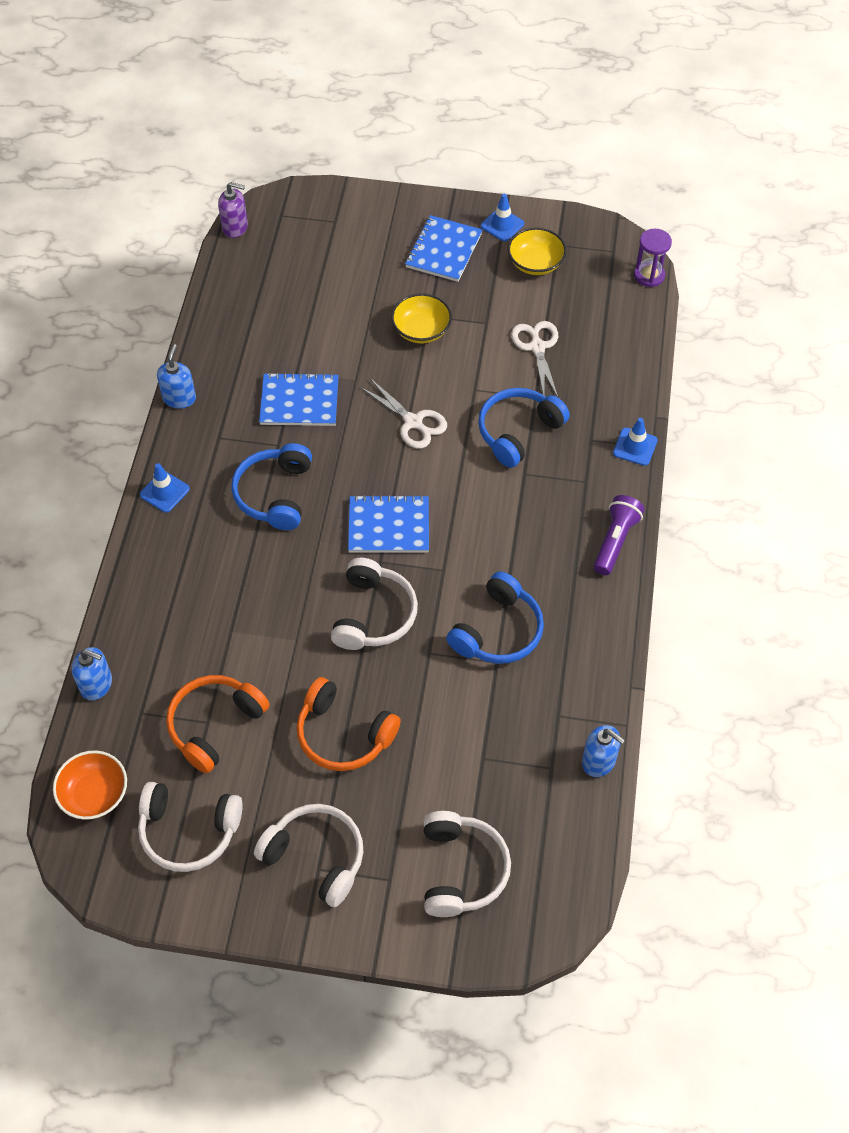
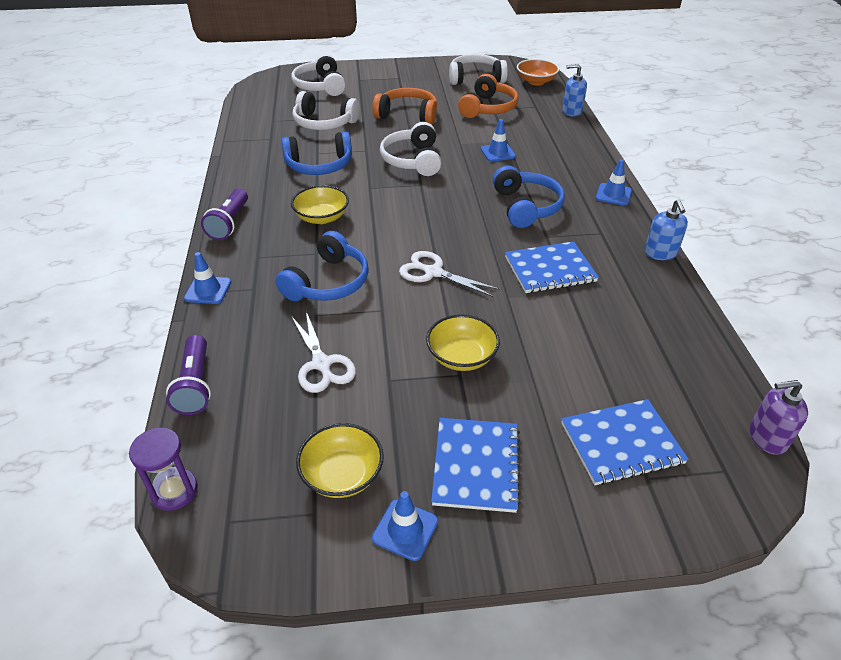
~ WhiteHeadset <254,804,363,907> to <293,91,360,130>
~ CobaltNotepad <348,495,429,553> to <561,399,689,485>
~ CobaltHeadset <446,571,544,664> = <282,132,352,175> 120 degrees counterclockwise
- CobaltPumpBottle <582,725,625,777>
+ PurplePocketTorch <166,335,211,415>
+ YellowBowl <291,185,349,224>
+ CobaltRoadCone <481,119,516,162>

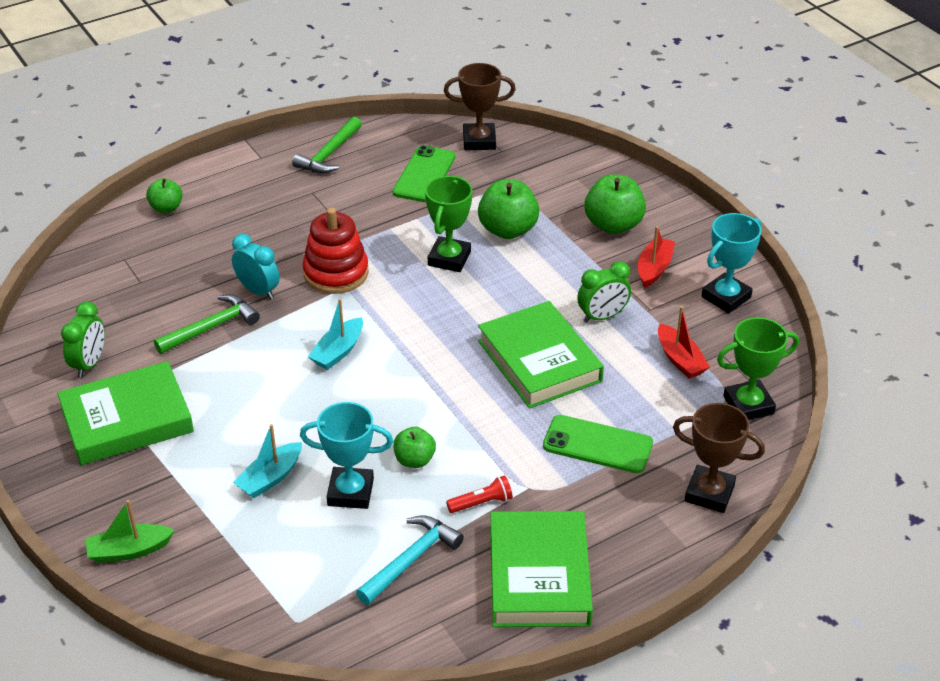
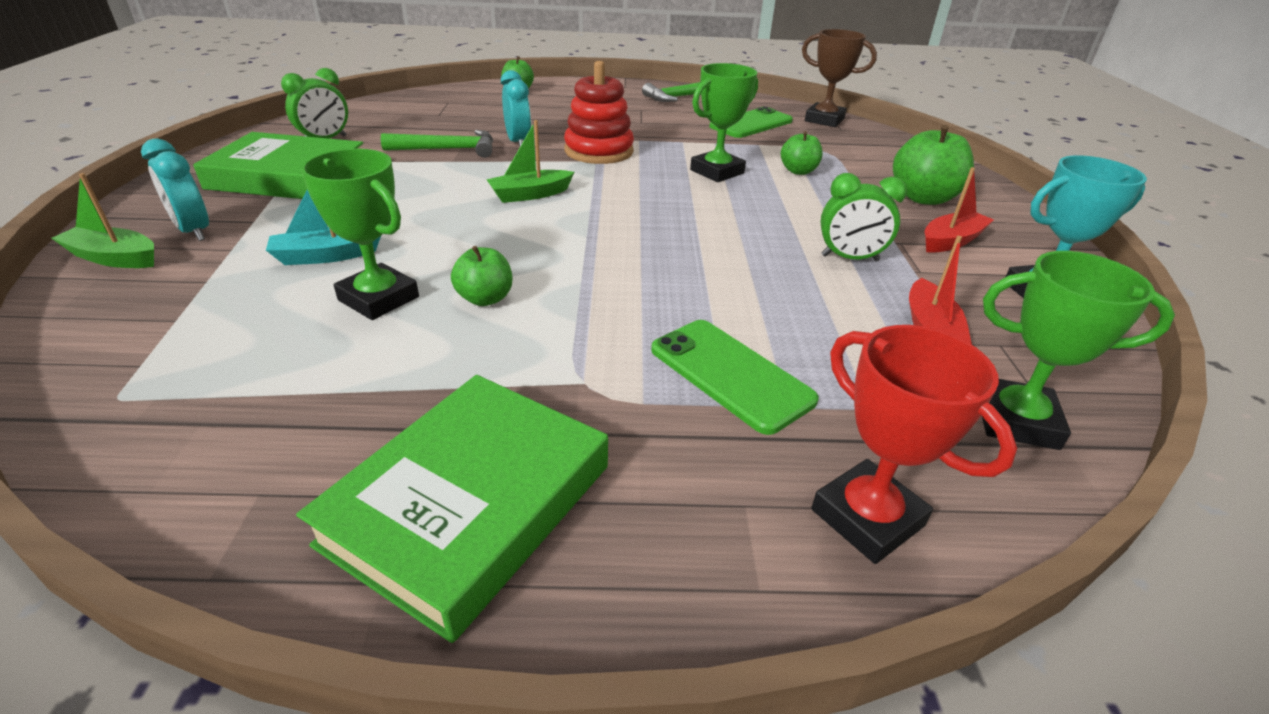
~ AquaAwardCup <300,402,393,509> to EmeraldAwardCup <301,149,419,320>
~ AquaSailboat <308,299,363,370> to EmeraldSailboat <486,120,574,203>
- AquaClawHammer <356,515,464,605>
- ScarletPocketTorch <446,475,513,513>
~ EmeraldAppleFruit <478,179,539,239> = <781,131,823,175> x0.59
- EmeraldHardback <478,301,604,409>
~ BrownAwardCup <673,403,765,513> to ScarletAwardCup <811,325,1017,564>
+ AquaClock <141,138,209,241>

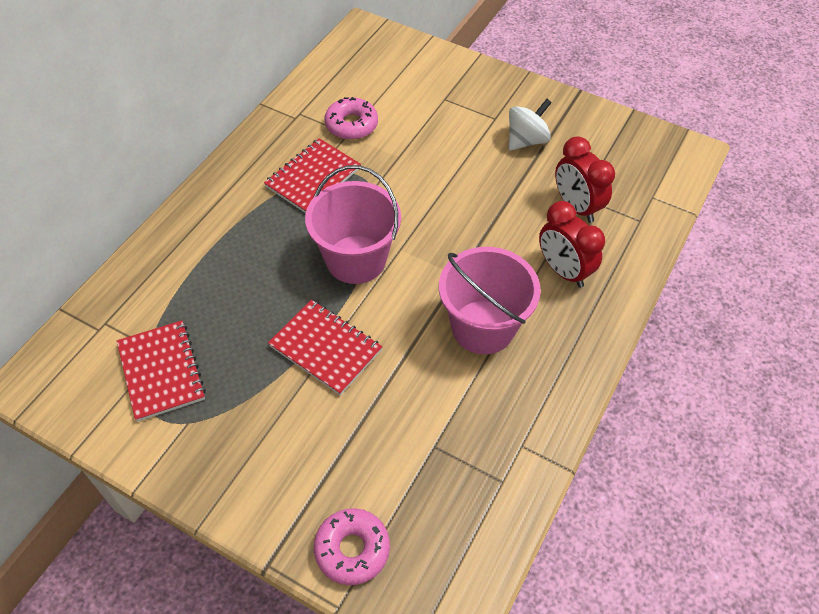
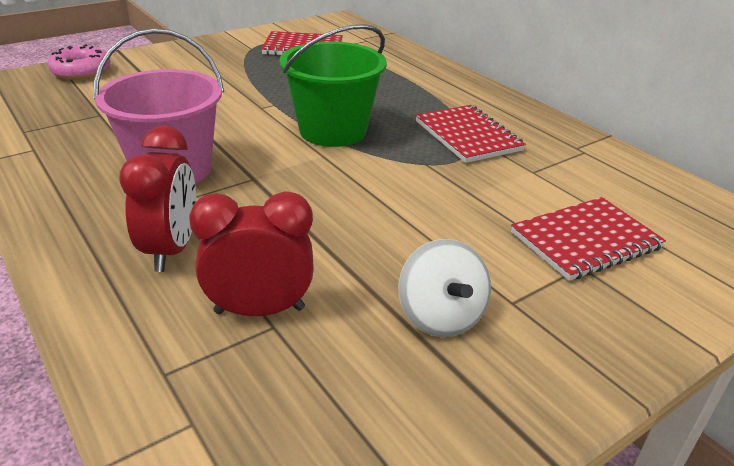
~ ScarletNotepad <268,300,382,395> to <511,197,666,281>
~ PinkBucket <305,165,401,284> to EmeraldBucket <280,24,387,147>
- PinkDonut <325,97,378,140>
~ ScarletClock <539,201,605,288> = <119,126,196,272> 105 degrees clockwise

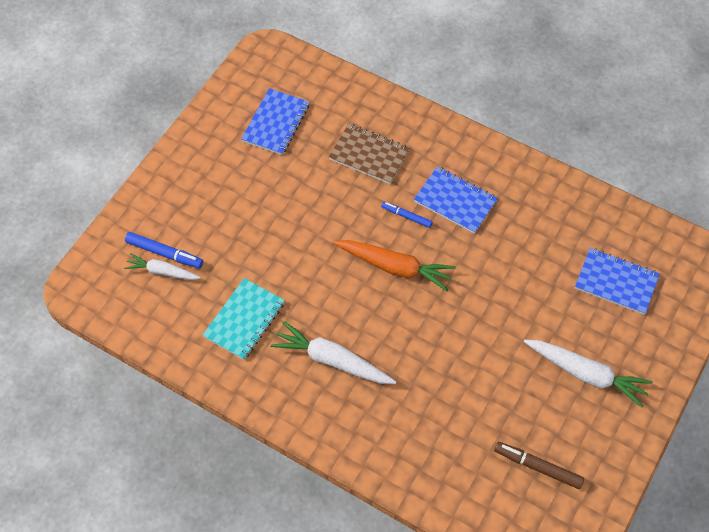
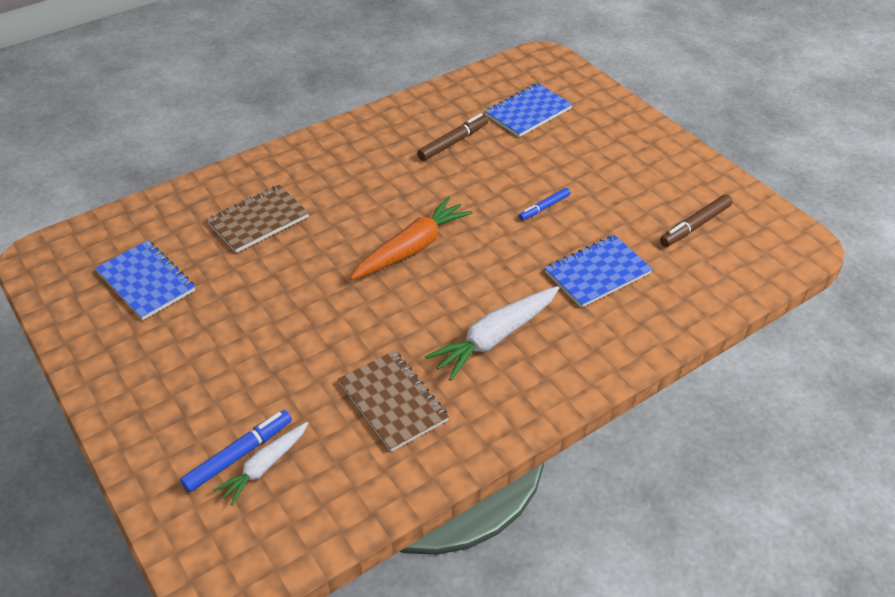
~ AquaNotepad <203,278,285,360> to BrownNotepad <338,350,449,452>
~ CobaltMarkerPen <381,202,433,228> to <519,188,571,221>
~ CobaltNotepad <414,166,498,234> to <545,235,652,308>
- WhiteCarrot <524,340,653,408>
+ BrownMarkerPen <417,113,489,161>

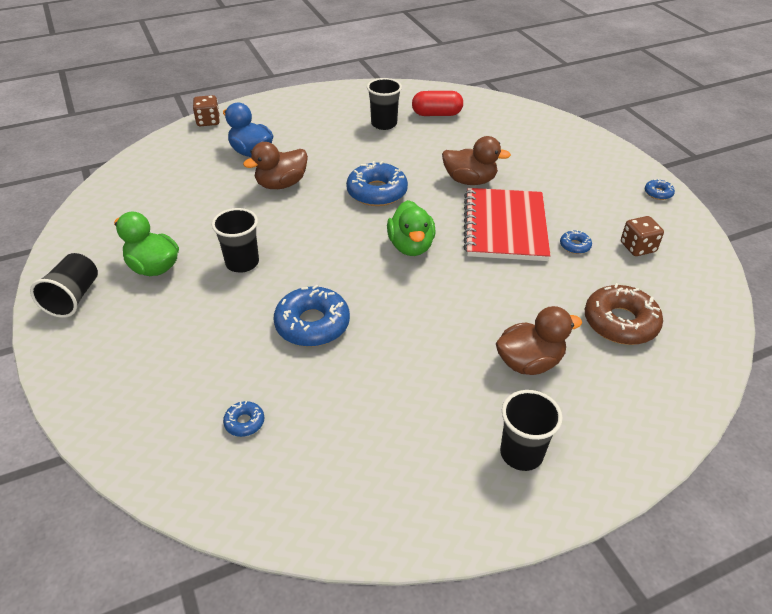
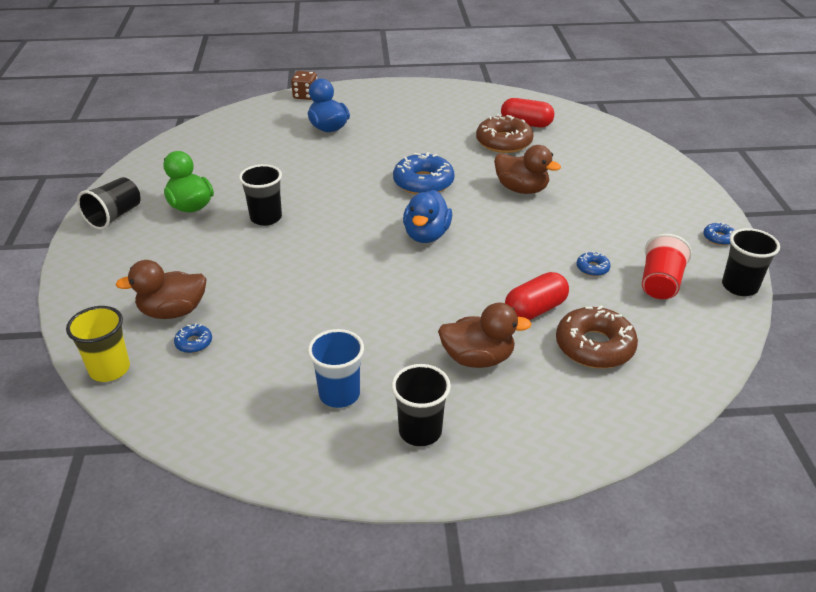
~ BrownDuck <243,142,308,189> to <115,260,207,319>
- CobaltDonut <274,285,350,347>
~ BlackCup <367,78,402,130> to <722,228,780,296>
~ EmeraldDuck <387,200,436,256> to CobaltDuck <403,190,452,243>
- ScarletNotepad <464,188,551,261>
~ BrownDice <621,216,664,256> to ScarletCup <642,234,692,299>
+ YellowCup <66,306,130,382>
+ CobaltCup <308,329,364,408>
+ BrownDonut <476,114,534,153>
+ ScarletCapsule <505,272,569,320>

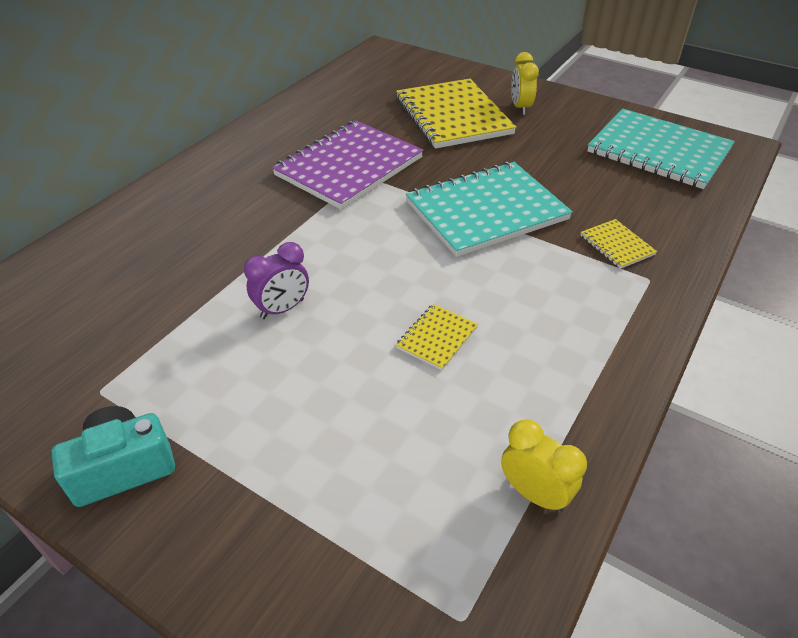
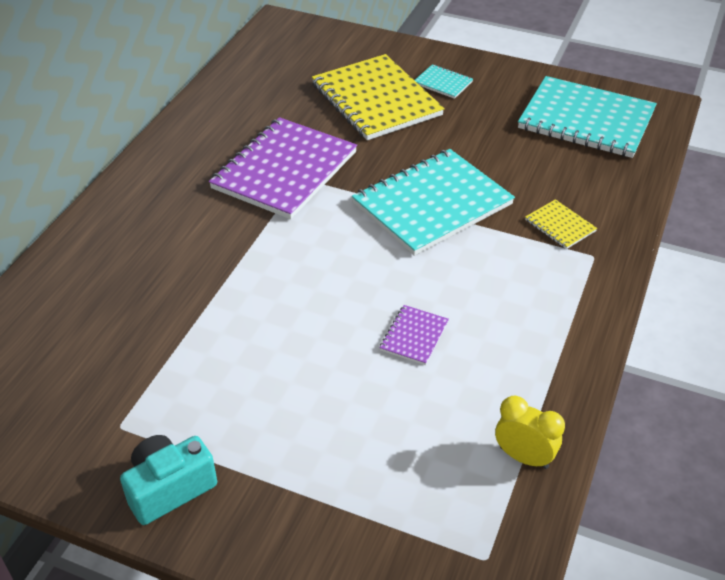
- PurpleClock <244,242,309,319>
~ YellowNotepad <396,304,478,370> to PurpleNotepad <380,305,449,365>
~ YellowClock <511,52,539,115> to AquaNotepad <414,64,473,99>

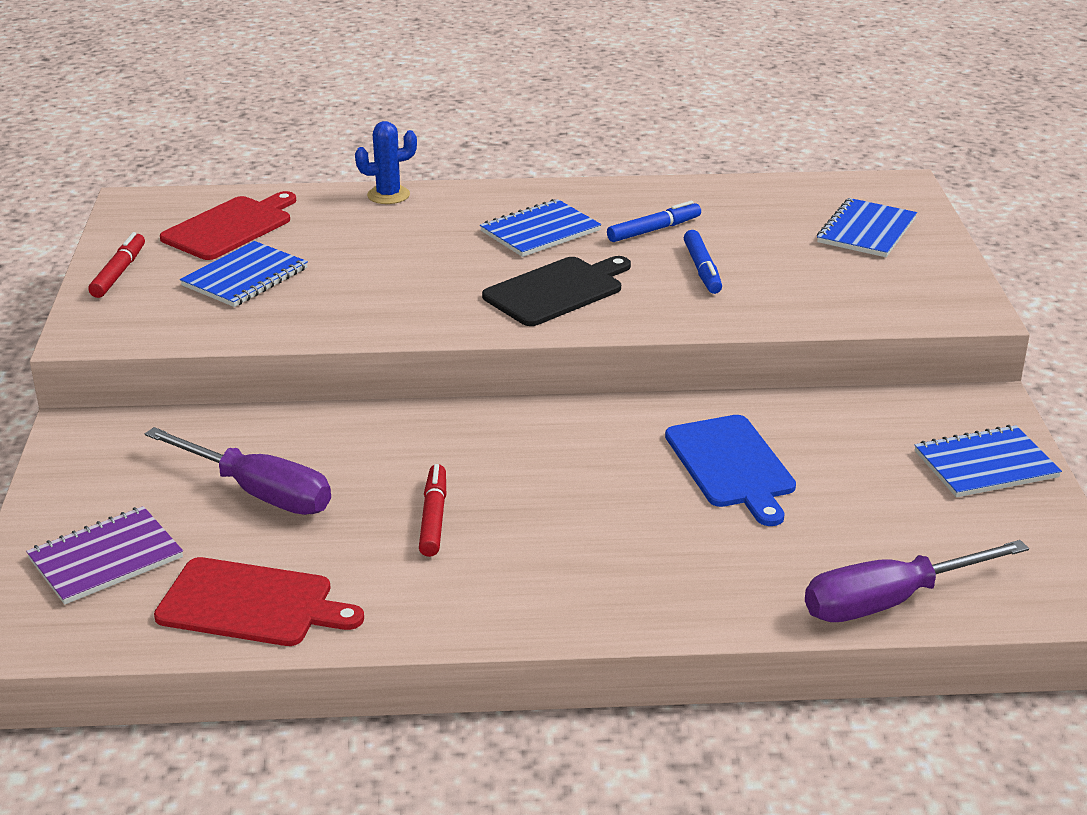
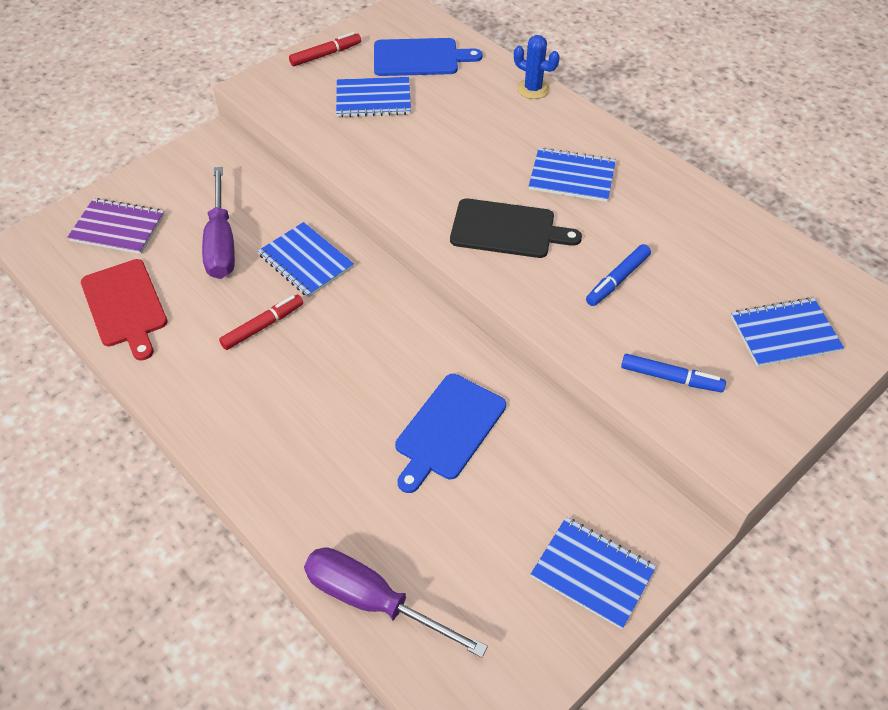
~ ScarletCuttingBoard <160,191,296,260> to CobaltCuttingBoard <374,38,483,76>
~ CobaltMarkerPen <607,201,701,242> to <621,354,726,392>
+ CobaltNotepad <258,222,354,297>

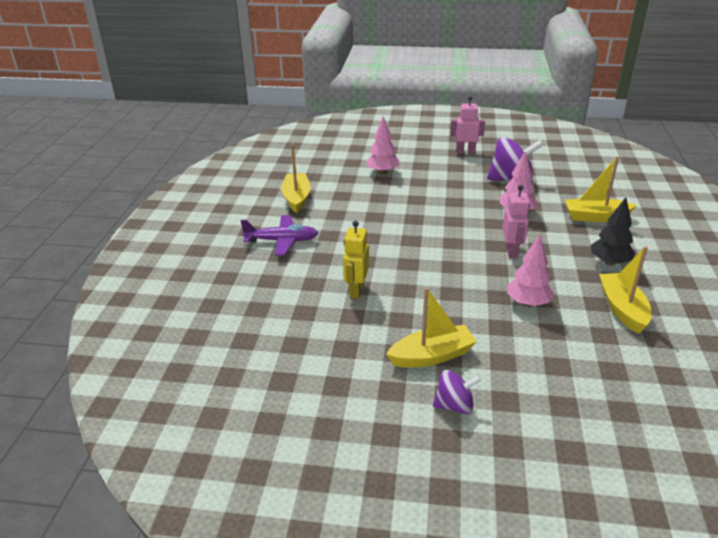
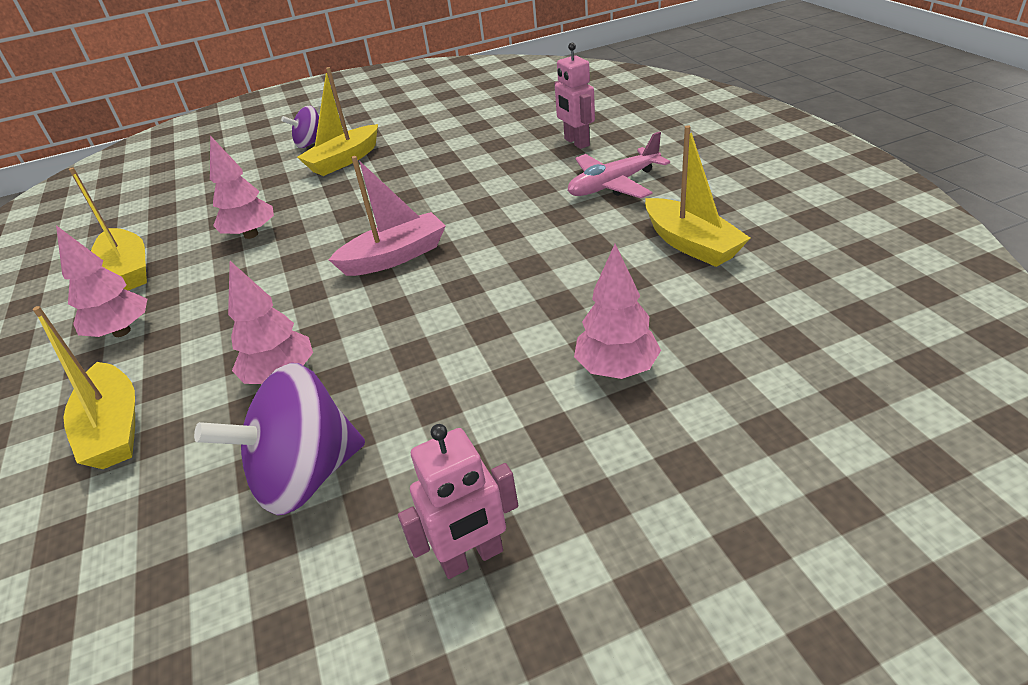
~ PurpleAeroplane <240,215,318,256> to PinkAeroplane <568,131,670,198>
- YellowRobotFigure <343,221,369,298>
~ PinkRobotFigure <502,185,530,258> to <554,42,595,149>
~ YellowSailboat <565,156,637,222> = <33,306,135,469> 90 degrees clockwise
~ BlackToyTree <591,197,635,266> to PinkToyTree <56,225,147,337>
+ PinkSailboat <329,156,446,276>

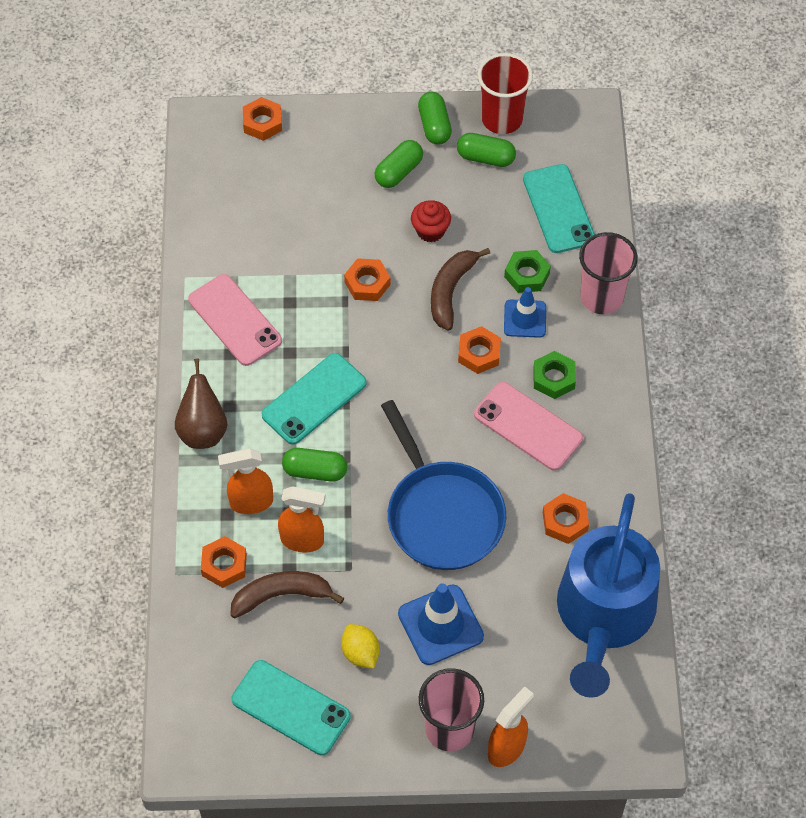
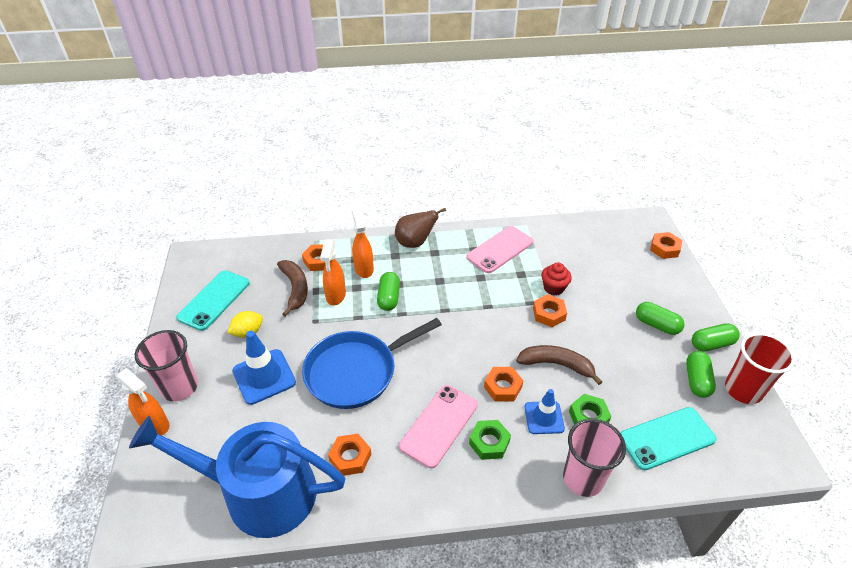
- AquaSmartphone <261,353,367,445>
~ ScarletMuffin <411,200,451,242> to <541,263,572,295>

